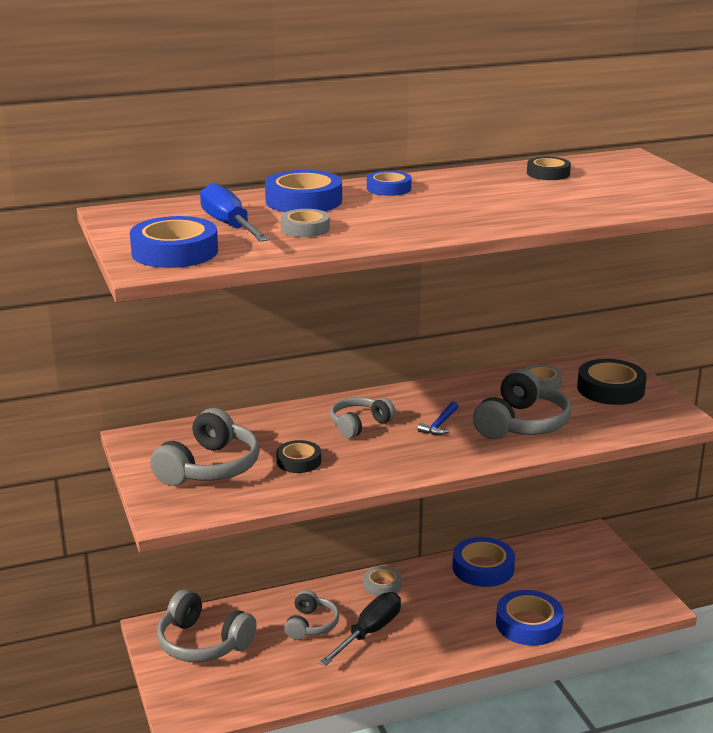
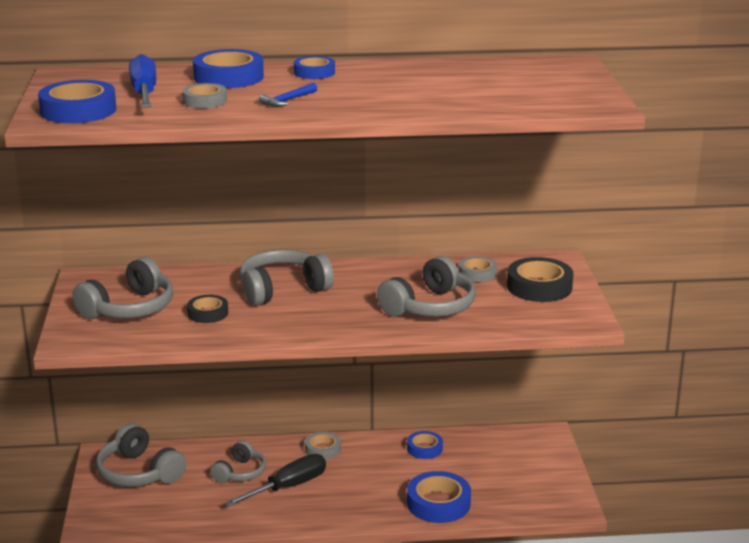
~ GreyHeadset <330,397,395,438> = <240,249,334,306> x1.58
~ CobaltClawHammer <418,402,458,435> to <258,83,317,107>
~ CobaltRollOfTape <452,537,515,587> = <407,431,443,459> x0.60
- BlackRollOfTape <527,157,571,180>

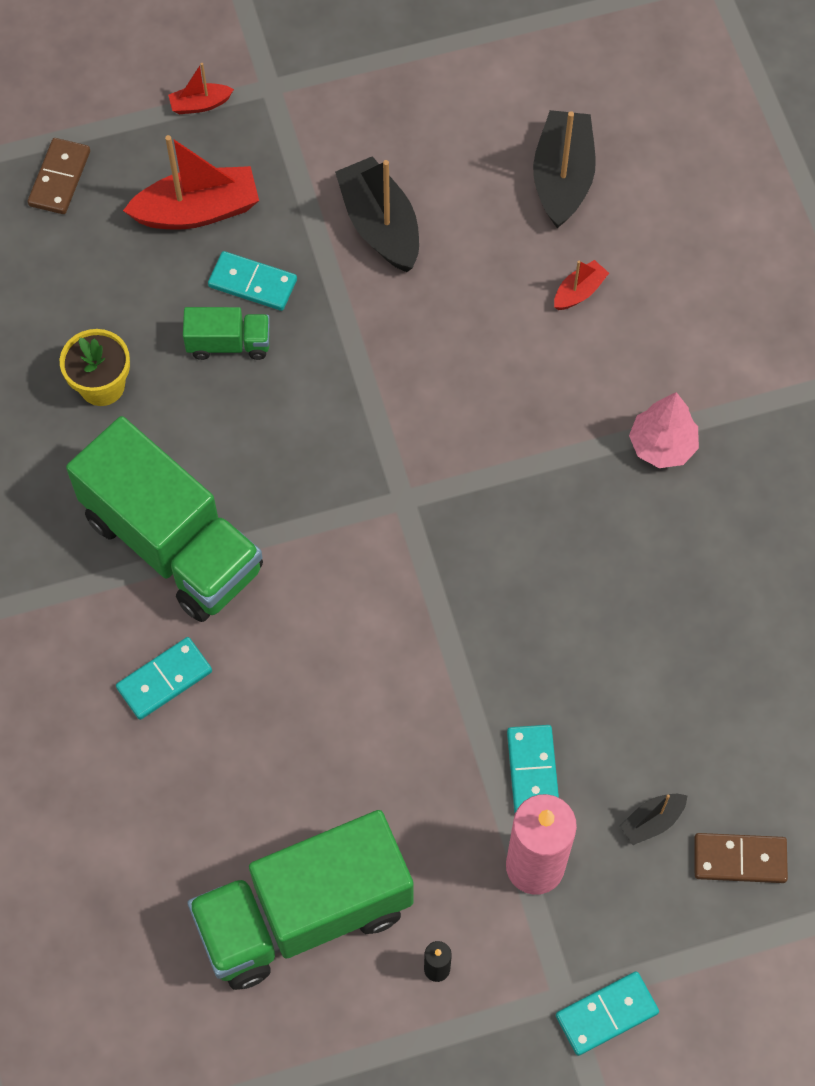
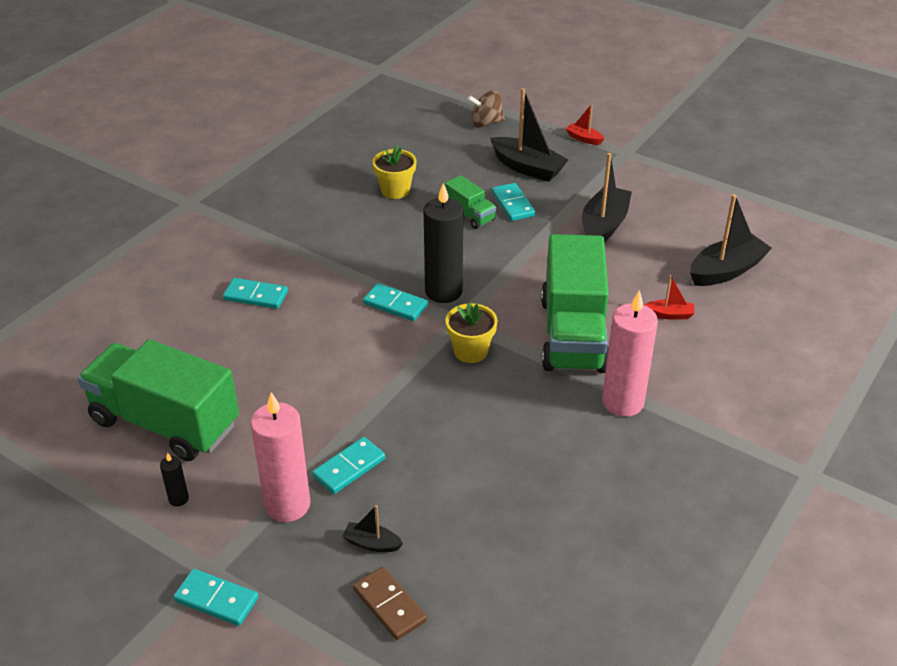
~ BrownDominoPiece <28,138,90,214> to BrownToyTop <468,90,505,127>
~ EmeraldTruck <66,416,263,622> to <541,234,609,373>
~ ScarletSailboat <123,135,259,230> to BlackSailboat <490,88,569,182>
~ PinkToyTree <629,392,699,468> to PinkPillarCandle <602,290,658,417>
+ AquaDominoPiece <363,283,428,321>
+ BlackPillarCandle <424,183,463,303>
+ YellowPottedPlant <445,302,498,363>

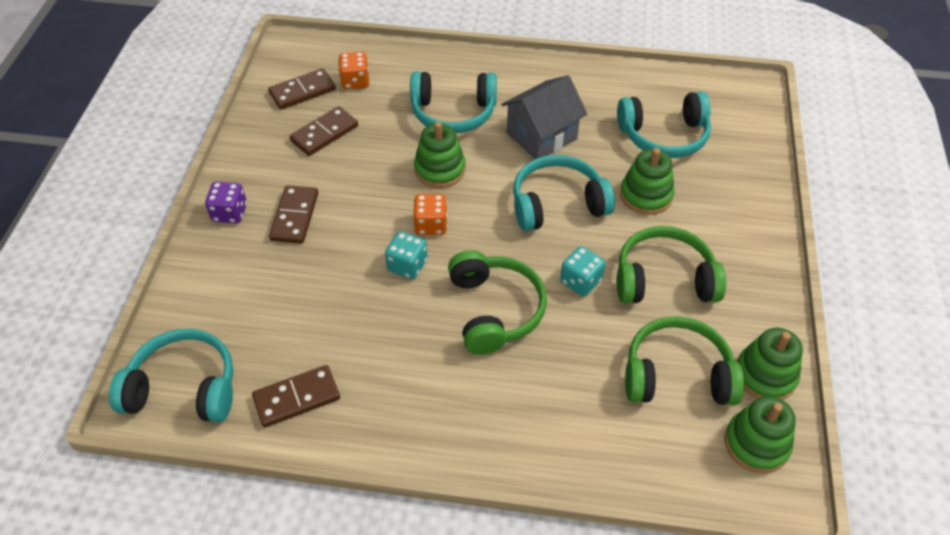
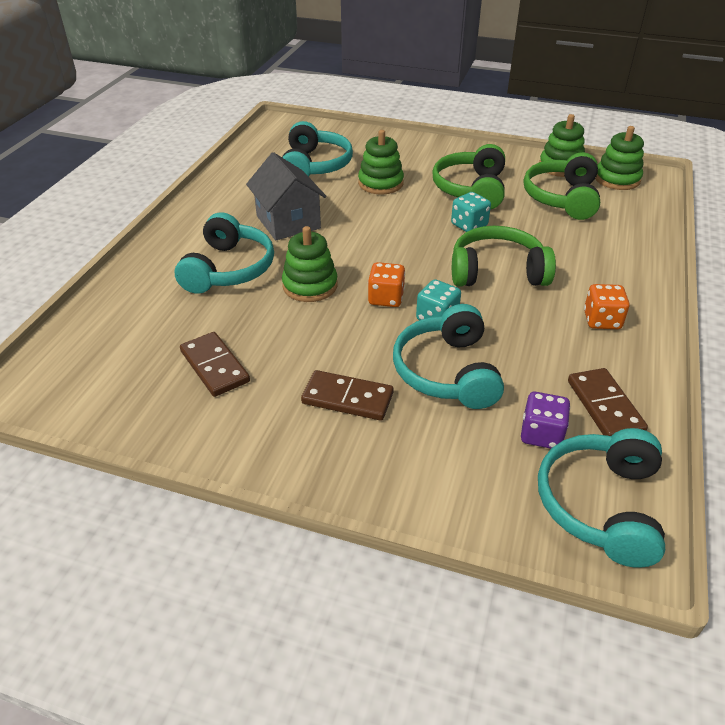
~ PurpleDice <205,181,247,224> to <521,392,570,449>
- BrownDominoPiece <268,68,336,110>
~ OrangeColouredDice <338,52,369,90> to <584,284,630,329>
~ AquaHeadset <513,155,615,231> to <393,304,504,409>

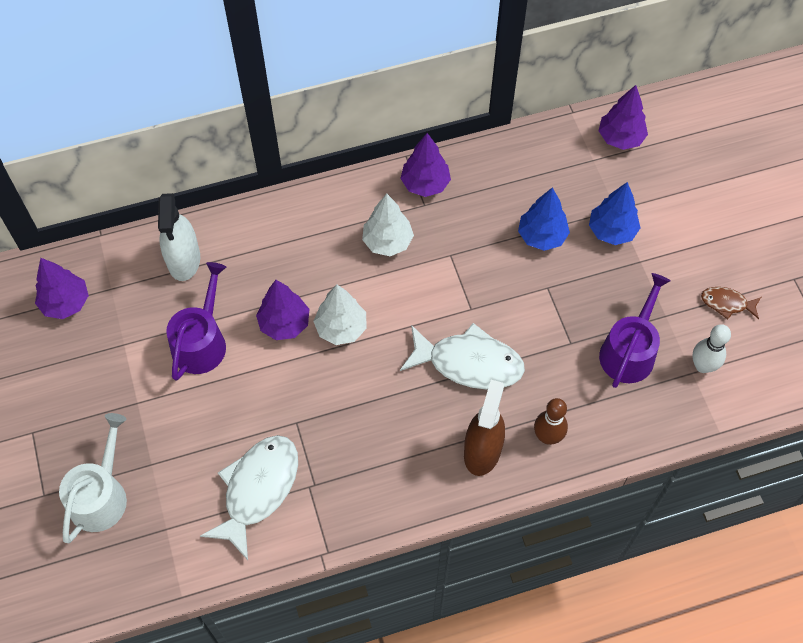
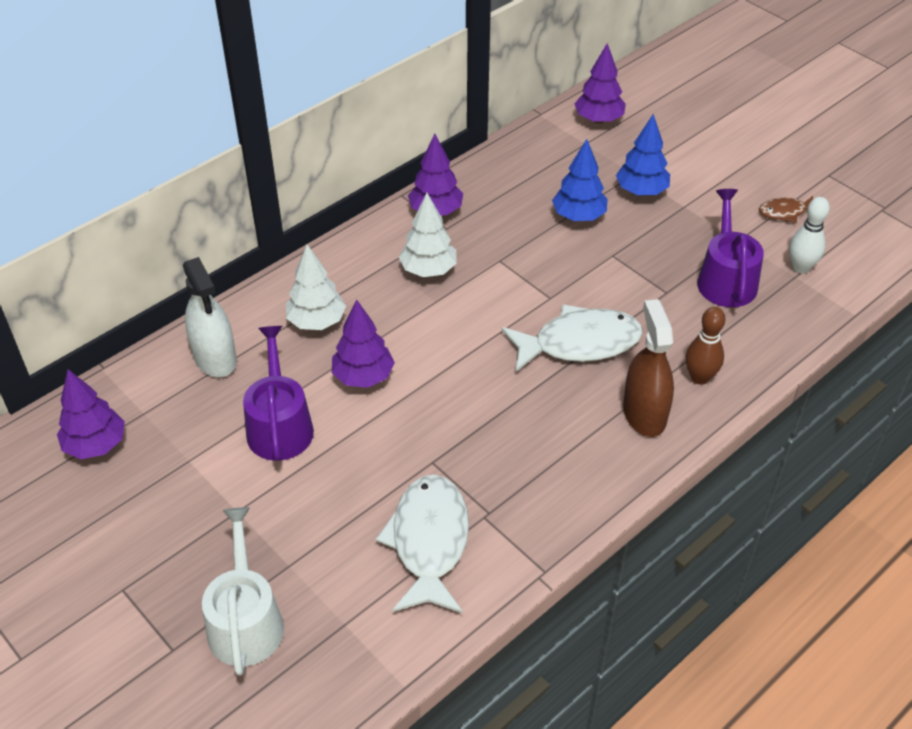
~ WhiteToyTree <313,284,366,345> to <286,244,346,330>

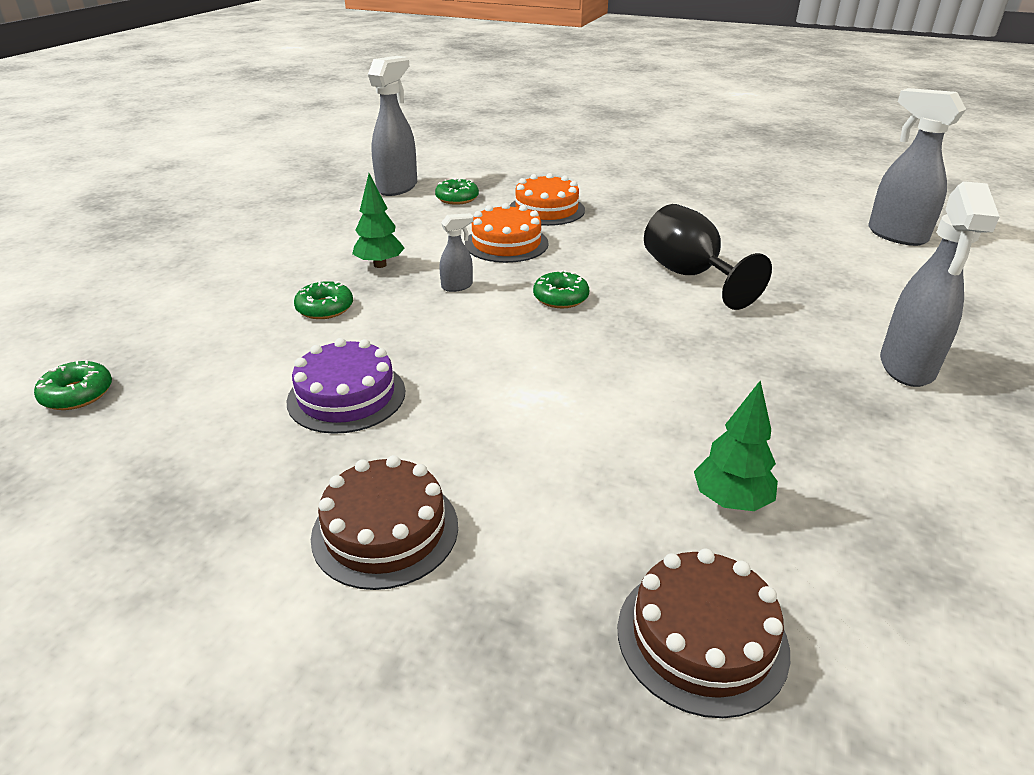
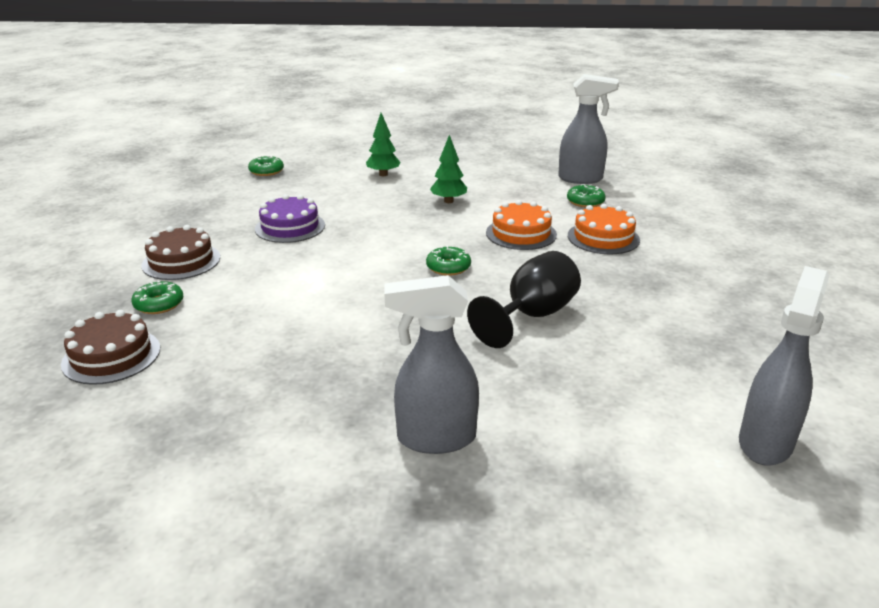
~ EmeraldDonut <294,281,353,319> to <132,281,184,314>
- GreySprayBottle <439,213,473,292>
~ EmeraldToyTree <694,381,778,511> to <366,113,401,176>

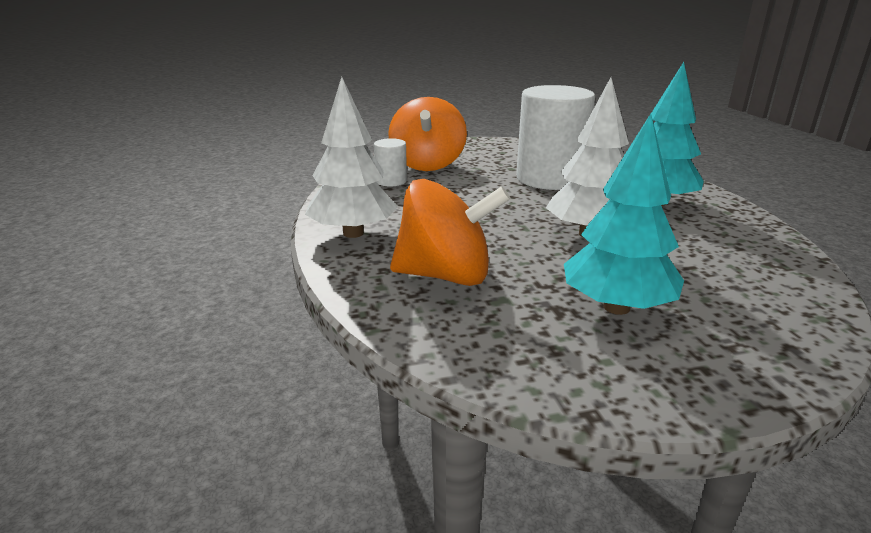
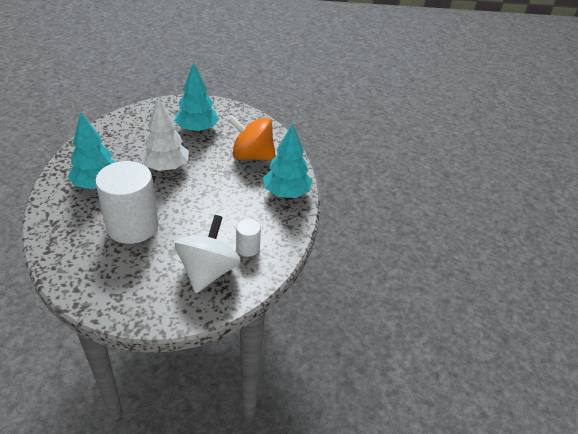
~ WhiteToyTree <305,77,398,238> to AquaToyTree <263,123,312,198>
~ OrangeColouredToyTop <388,97,467,171> to WhiteToyTop <175,215,241,293>

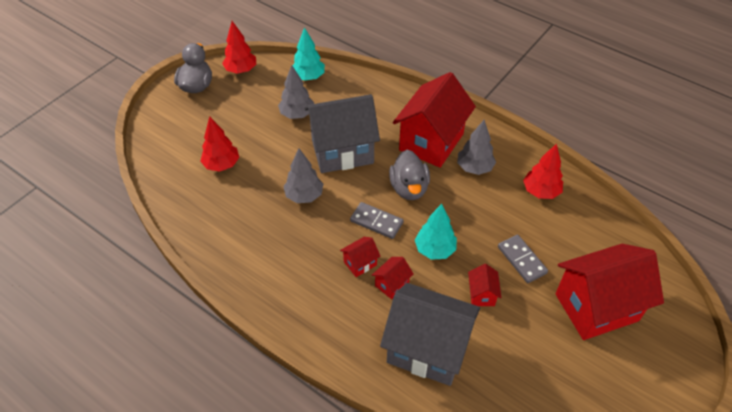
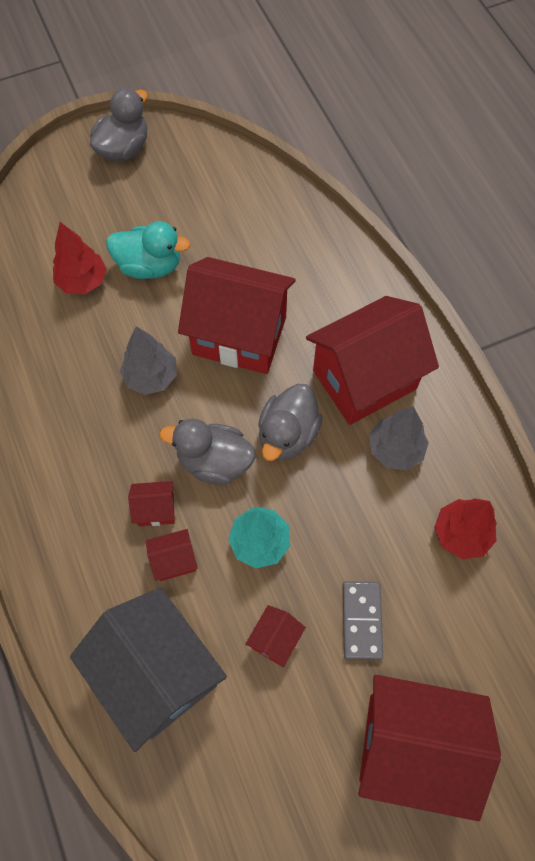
- ScarletToyTree <222,21,256,74>
- GreyToyTree <278,65,314,119>
- AquaToyTree <293,27,325,81>
~ GreyHouse <304,94,380,173> to ScarletHouse <178,257,296,374>
~ GreyDominoPiece <350,202,404,239> to GreyDuck <159,419,255,485>
+ AquaDuck <106,221,191,279>

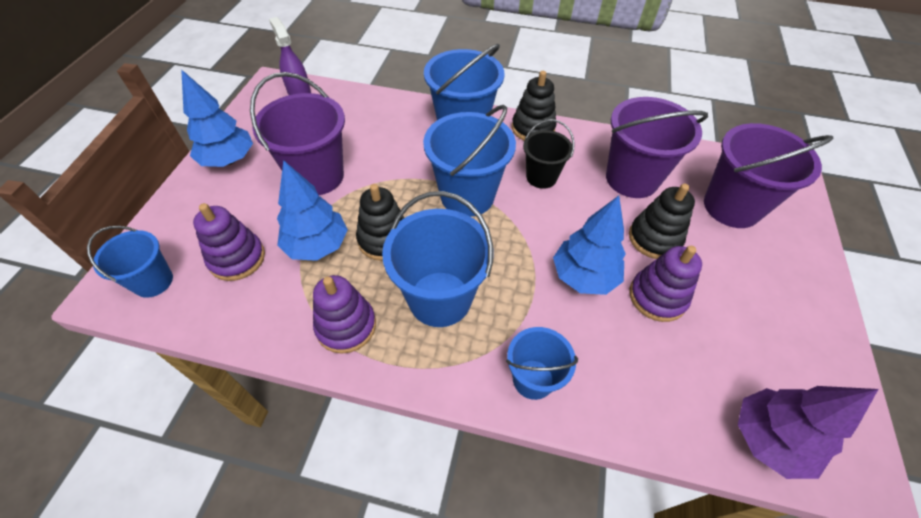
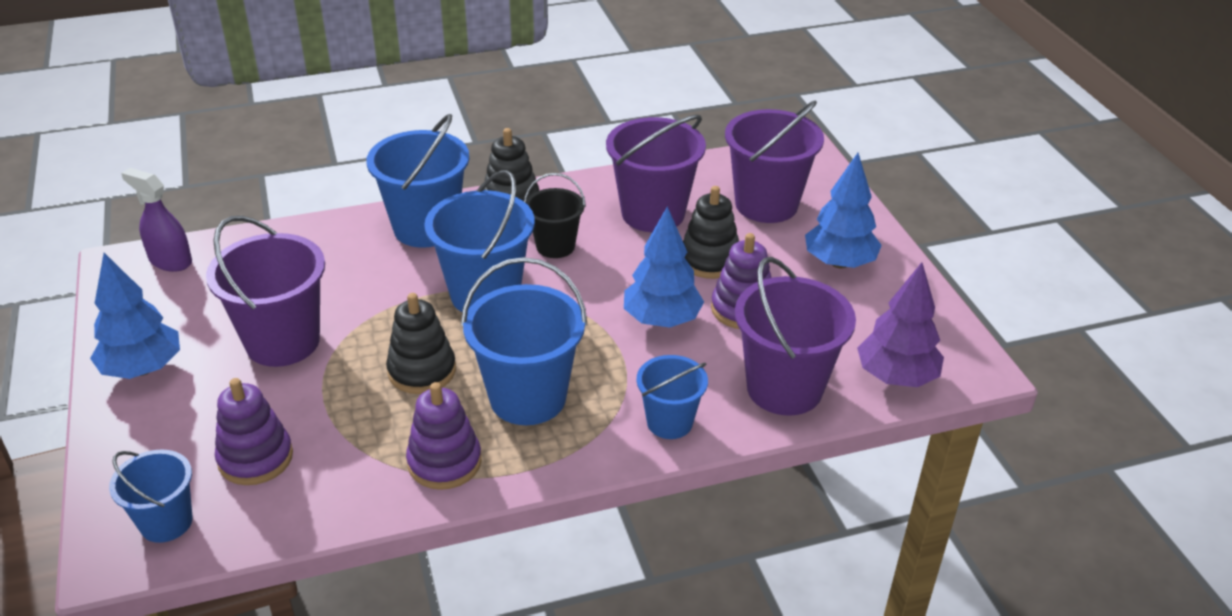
~ CobaltToyTree <277,160,348,261> to <805,153,882,269>
+ PurpleBucket <735,257,856,416>

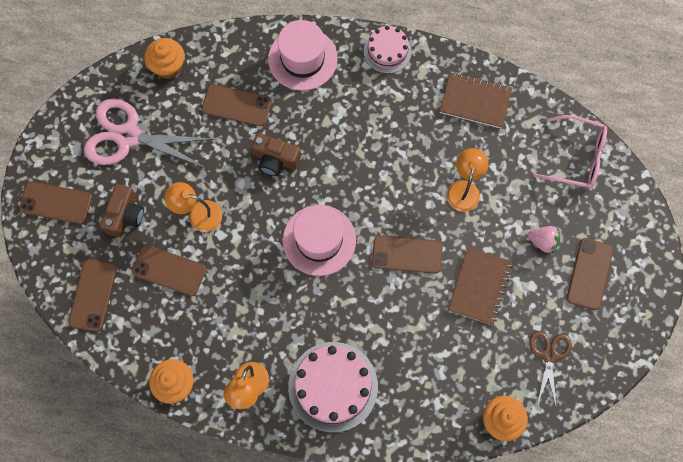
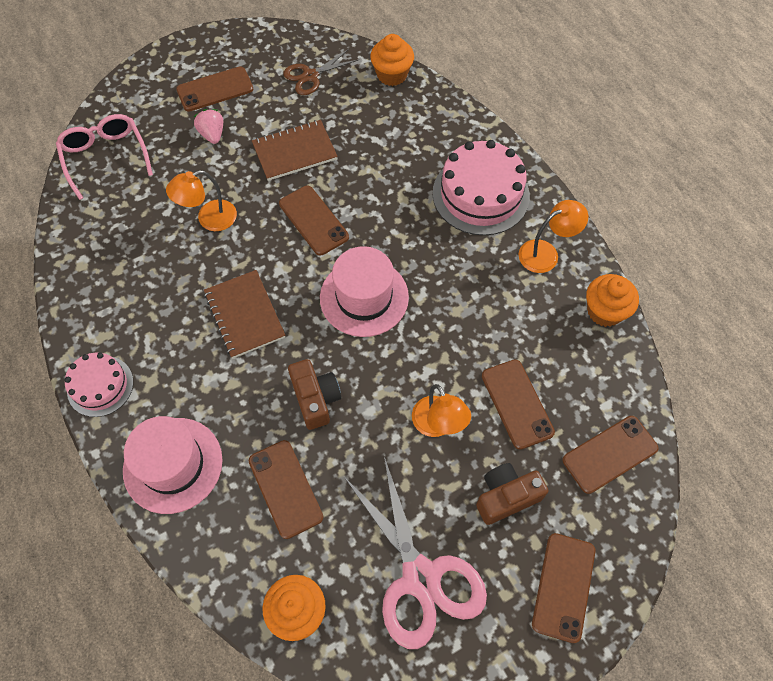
~ BrownSmartphone <19,182,92,224> = <532,533,595,643> 45 degrees clockwise
~ BrownNotepad <440,72,512,129> to <204,270,286,359>

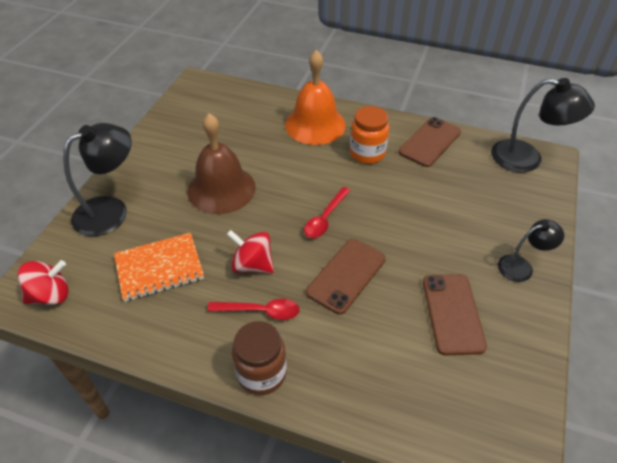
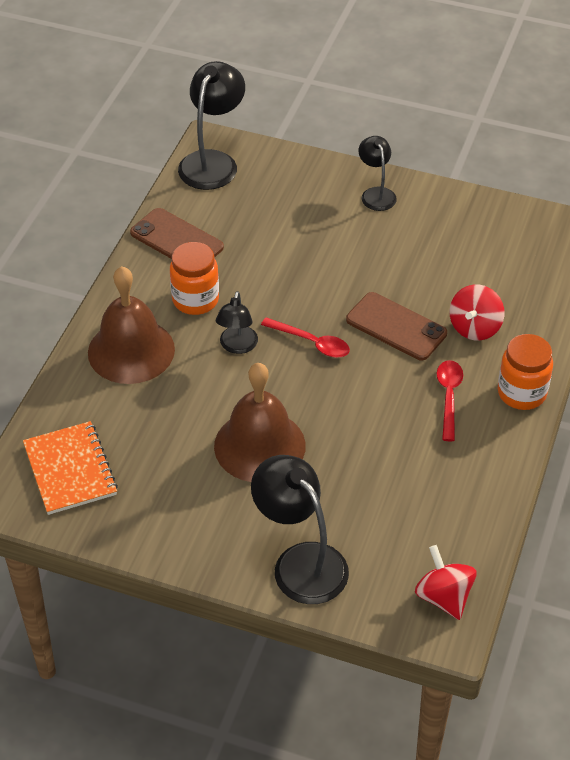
~ OrangeColouredNotepad <114,233,204,302> to <23,421,118,515>
~ ScarletToyTop <226,230,274,273> to <450,285,504,340>
~ BrownJamJar <232,321,287,395> to OrangeColouredJamJar <498,334,553,410>
~ OrangeColouredBell <285,50,346,145> to BrownBell <88,266,175,384>
- BrownSmartphone <423,274,487,355>
+ BlackLamp <216,291,258,354>

